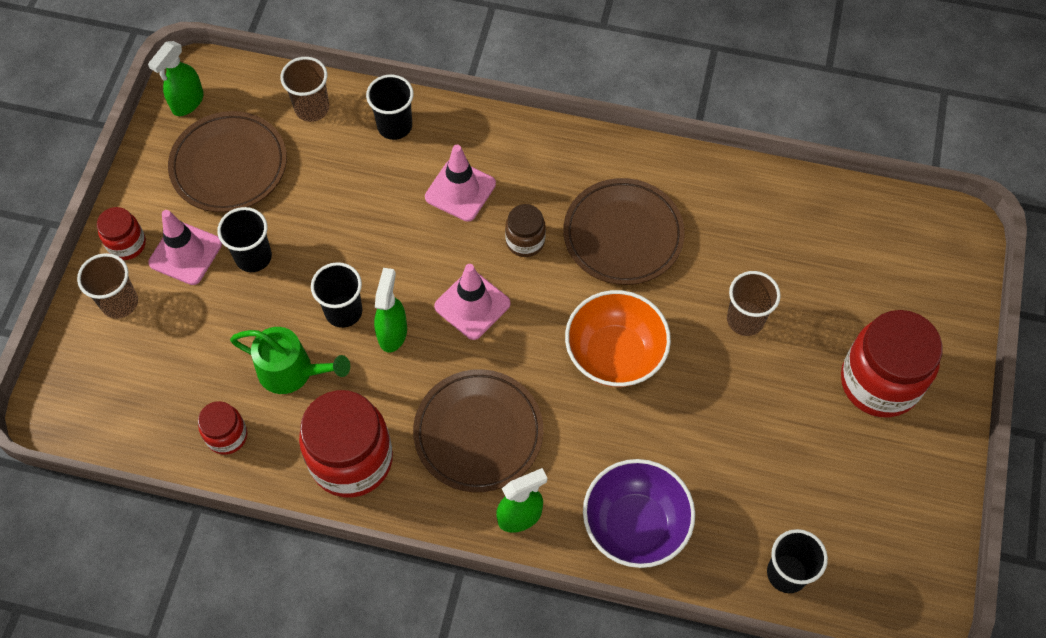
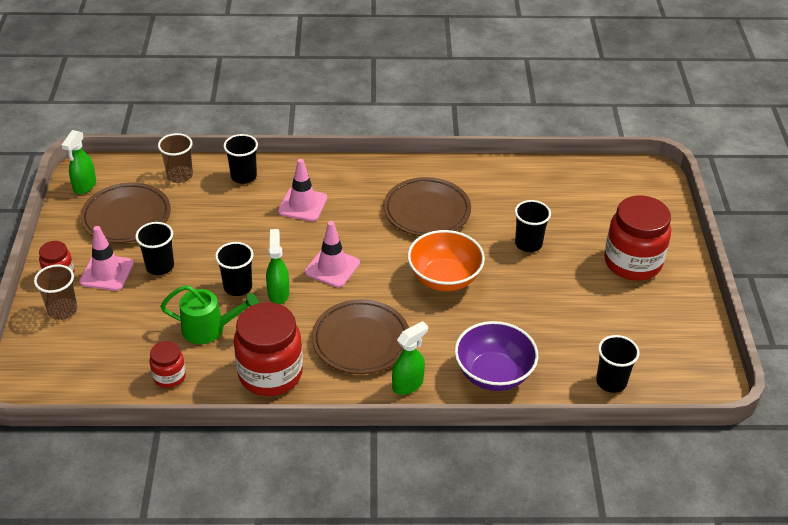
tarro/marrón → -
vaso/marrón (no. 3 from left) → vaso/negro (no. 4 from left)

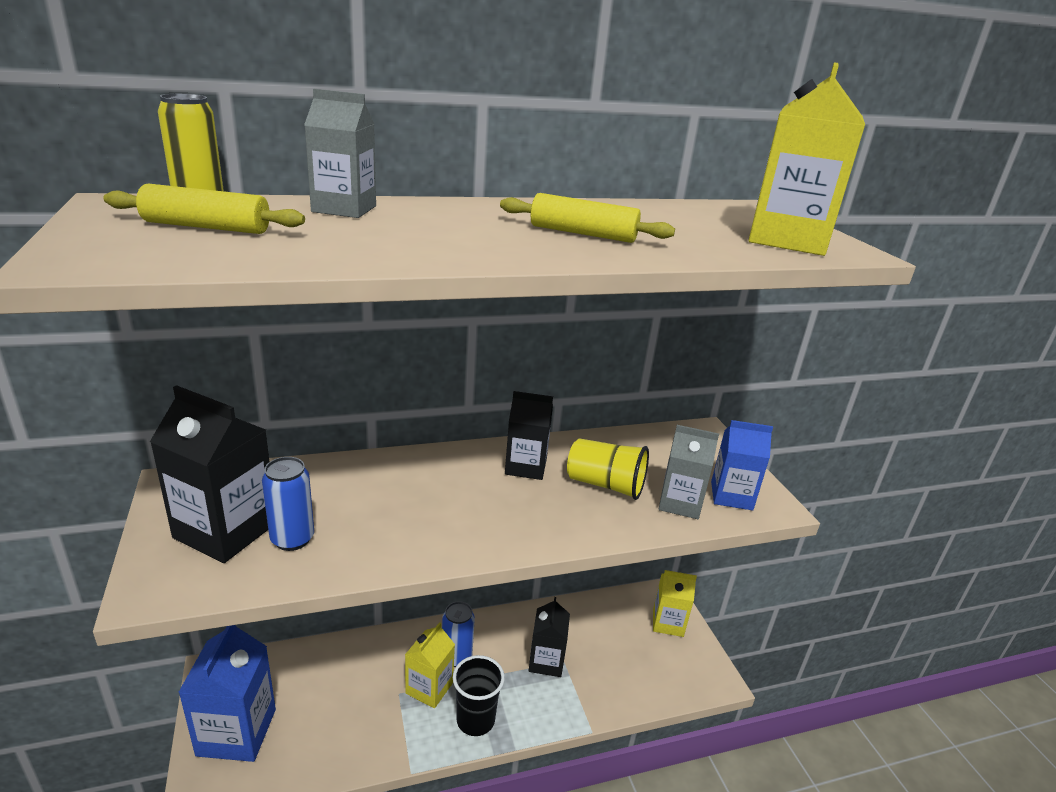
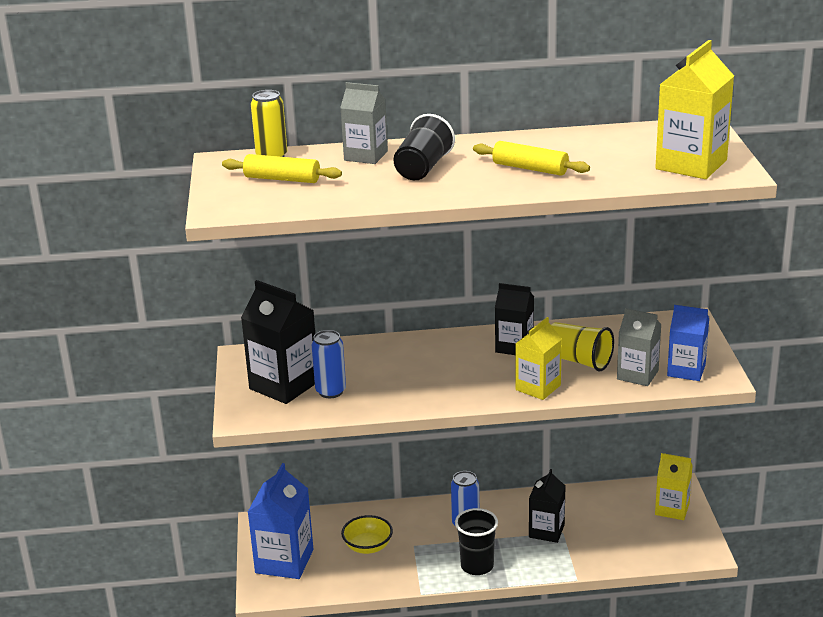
cartón de leche/amarillo (no. 1 from left), shifted
- → vaso/negro (no. 1 from left)
- → cuenco/amarillo

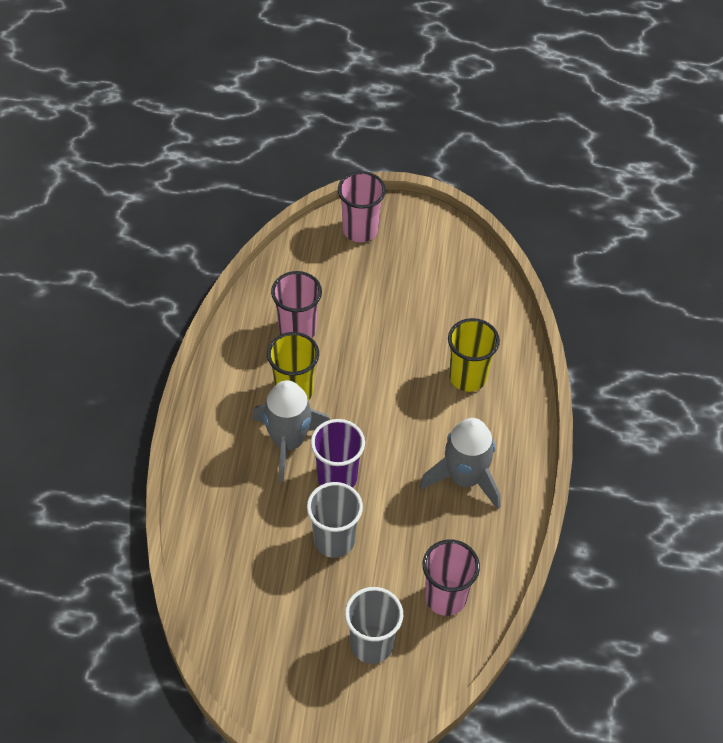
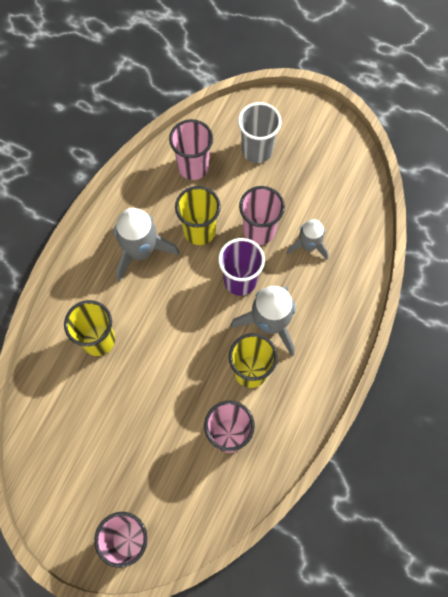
vaso/gris (no. 1 from left) → vaso/rosa (no. 4 from left)
- → vaso/amarillo (no. 2 from left)
- → cohete/gris (no. 3 from left)

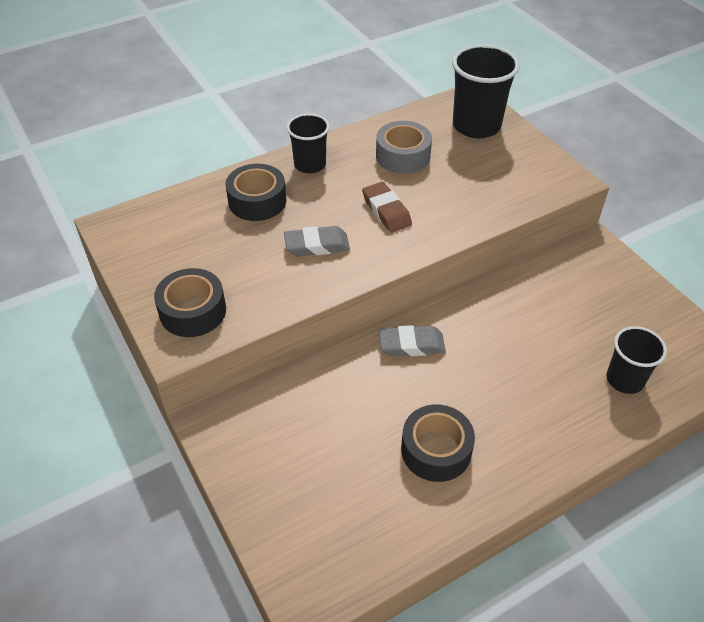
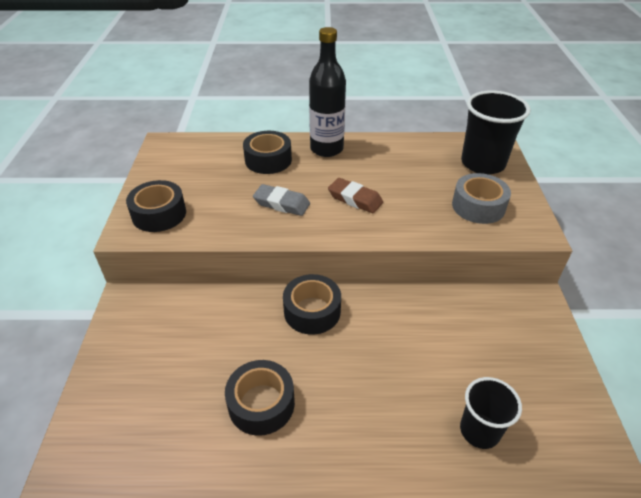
vaso/negro (no. 1 from left) → botella/negro
cinta adhesiva/gris, shifted
goma de borrar/marrón, 60 degrees counterclockwise
goma de borrar/gris (no. 2 from left) → cinta adhesiva/negro (no. 4 from left)

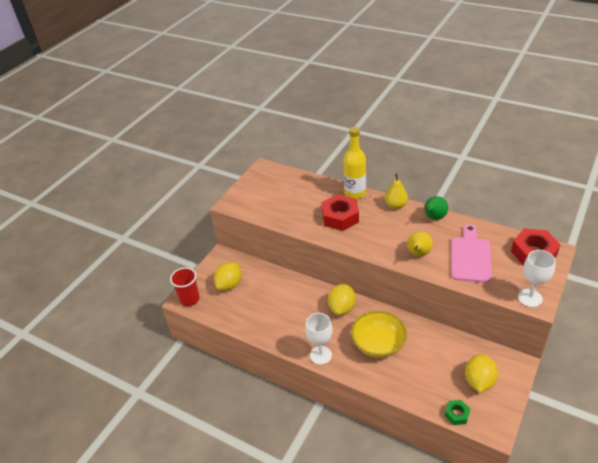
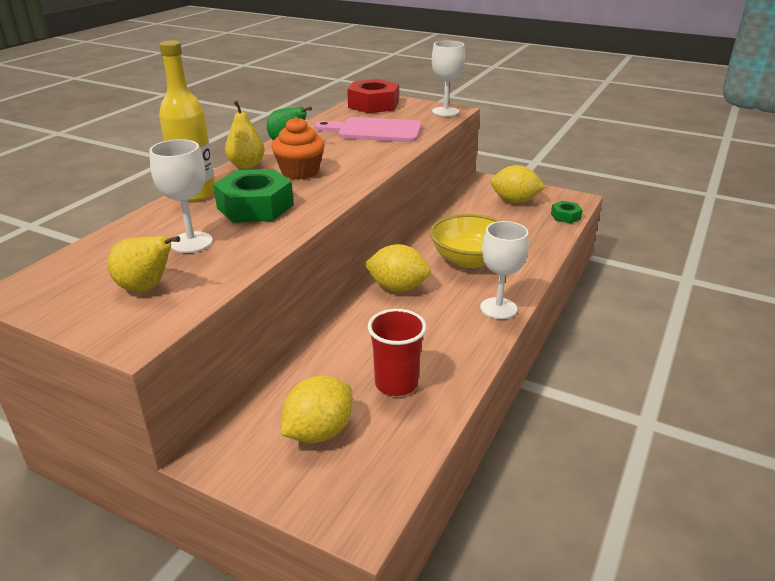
tuerca/rojo (no. 1 from left) → tuerca/verde (no. 1 from left)
pera/amarillo (no. 2 from left in the first image) → pera/amarillo (no. 1 from left), shifted
limón/amarillo (no. 1 from left), 75 degrees counterclockwise
vaso/rojo, shifted
- → magdalena/naranja
- → copa/blanco (no. 1 from left)

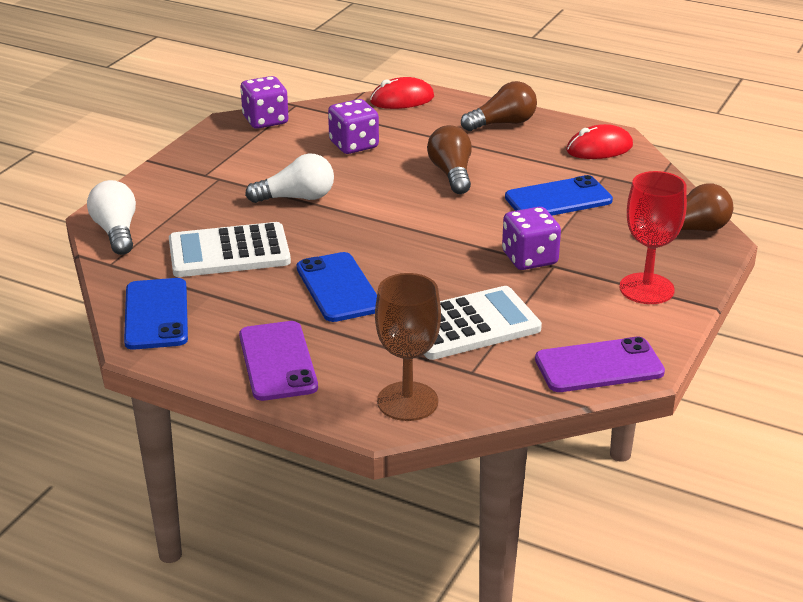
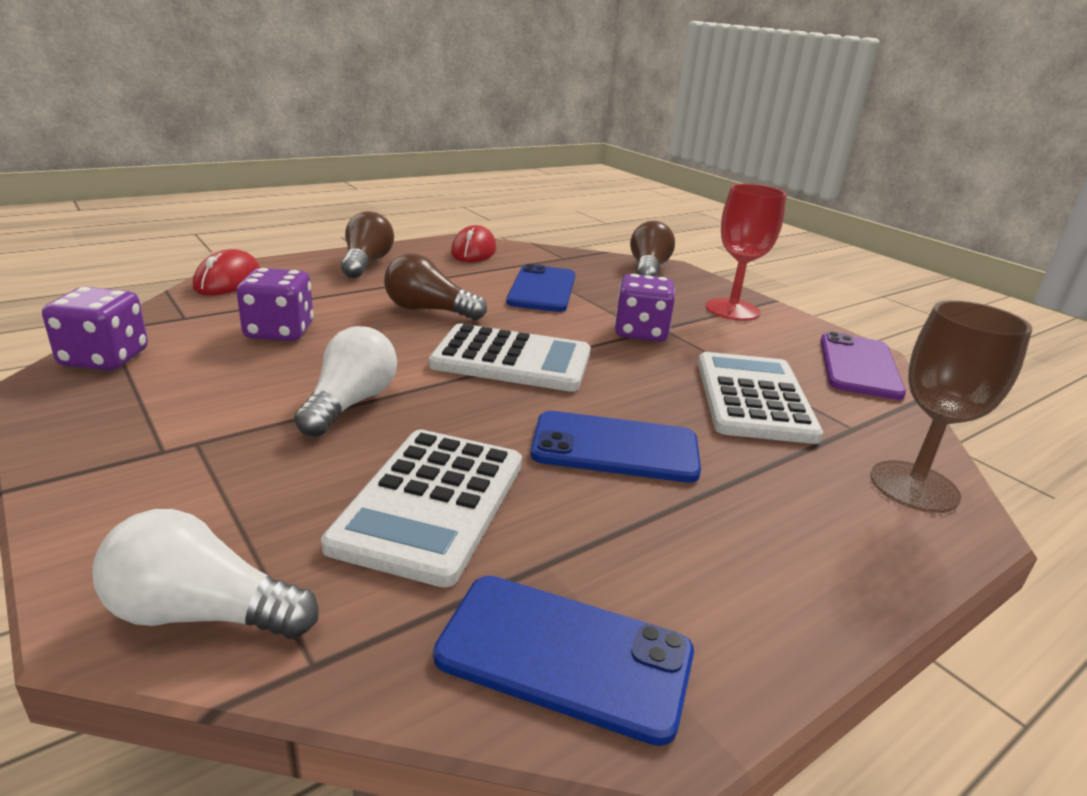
móvil/morado (no. 1 from left) → -
- → calculadora/blanco (no. 2 from left)

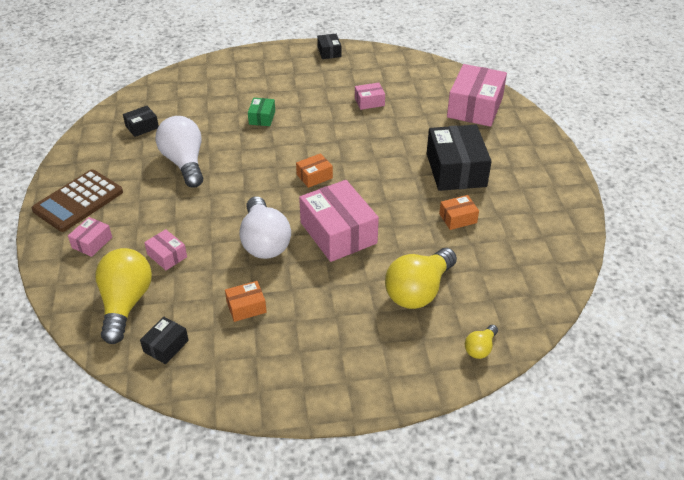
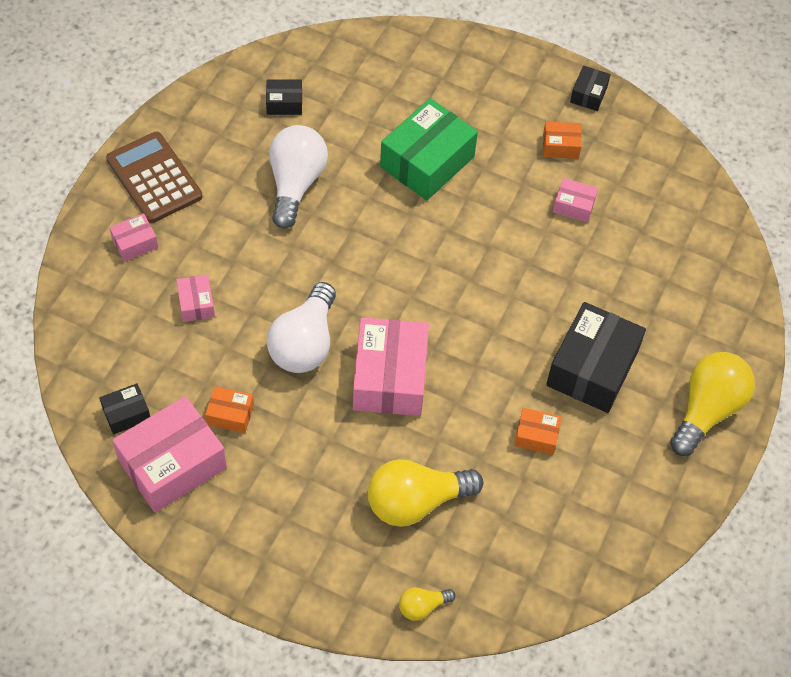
caja/rosa (no. 5 from left in the first image) → caja/rosa (no. 2 from left), shifted
caja/verde, x2.08
caja/naranja (no. 2 from left in the first image) → caja/naranja (no. 3 from left), shifted
calculadora/marrón, 75 degrees clockwise
bombilla/amarillo (no. 1 from left in the first image) → bombilla/amarillo (no. 3 from left), shifted

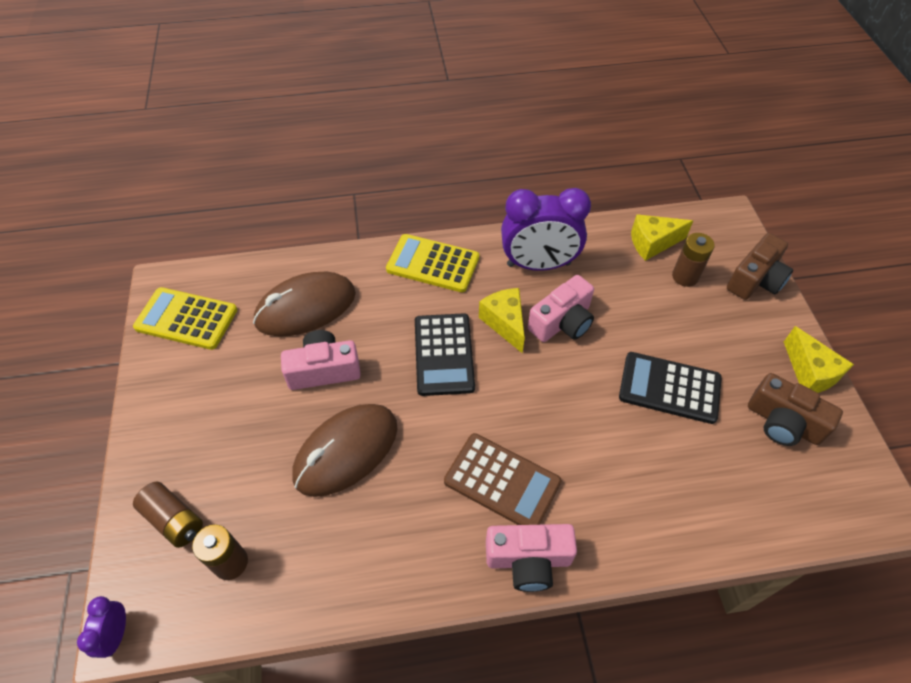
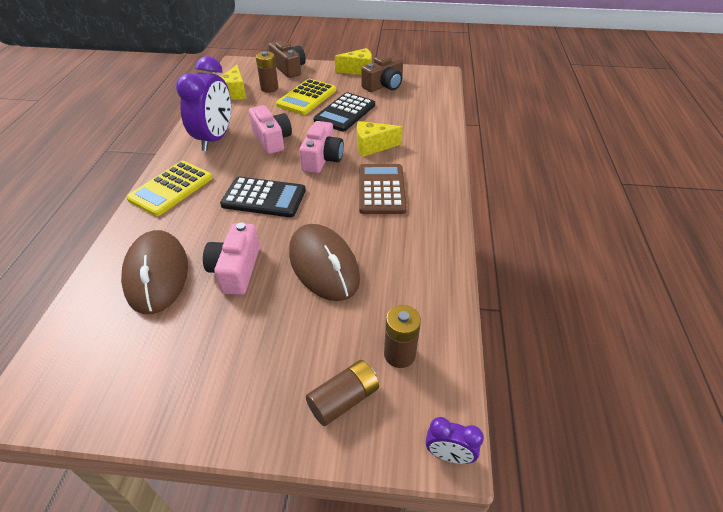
calculadora/amarillo (no. 1 from left in the first image) → calculadora/amarillo (no. 2 from left), shifted
queso/amarillo (no. 1 from left in the first image) → queso/amarillo (no. 3 from left), shifted
calculadora/marrón, 45 degrees counterclockwise
cámara/rosa (no. 2 from left in the first image) → cámara/rosa (no. 3 from left), shifted

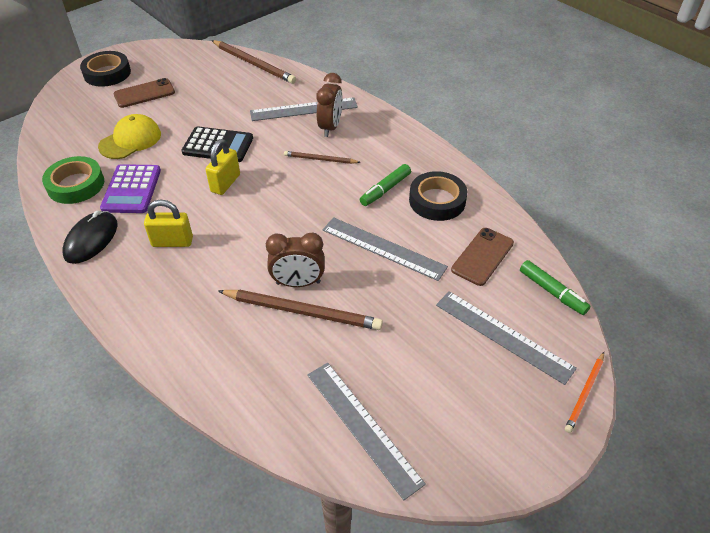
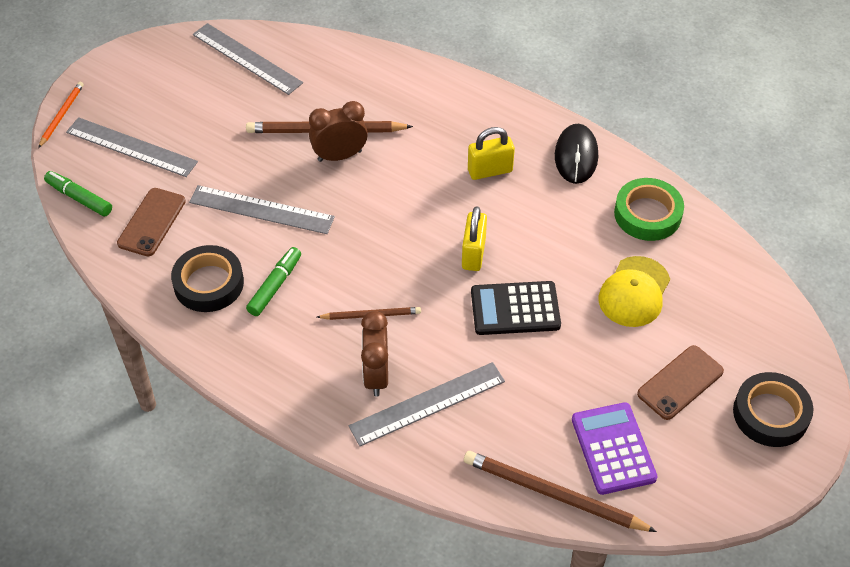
calculadora/morado, shifted

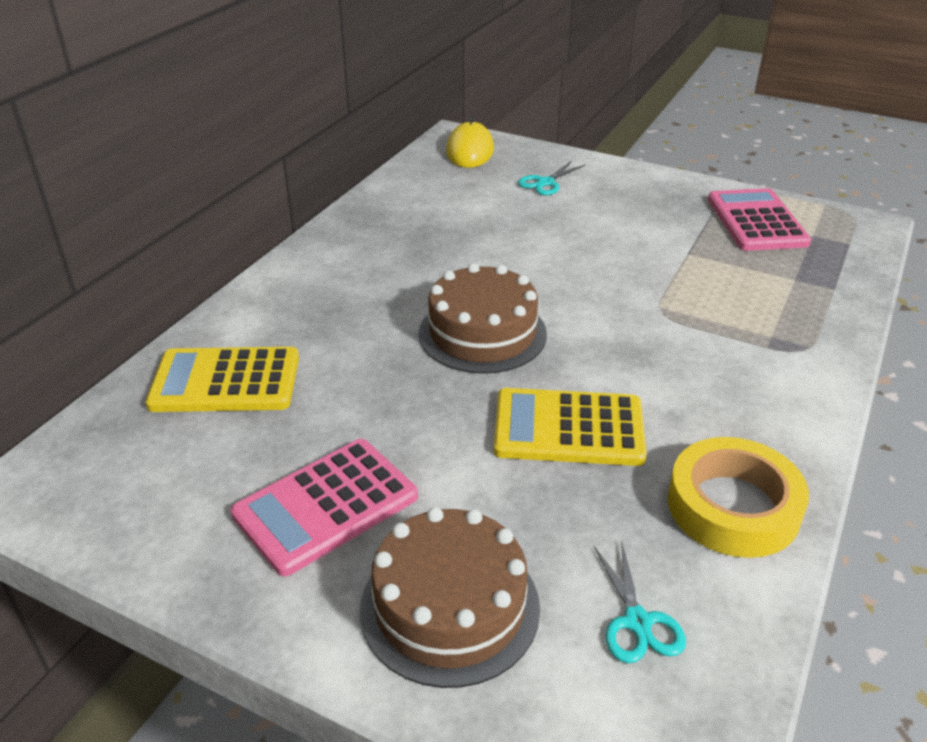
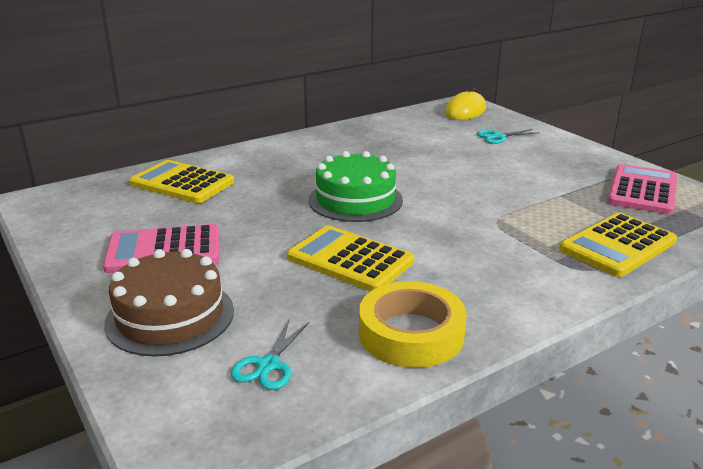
tarta/marrón (no. 2 from left) → tarta/verde
- → calculadora/amarillo (no. 3 from left)

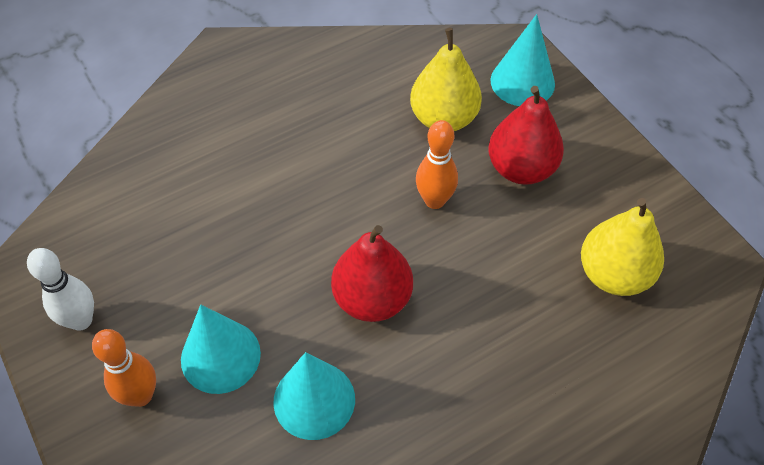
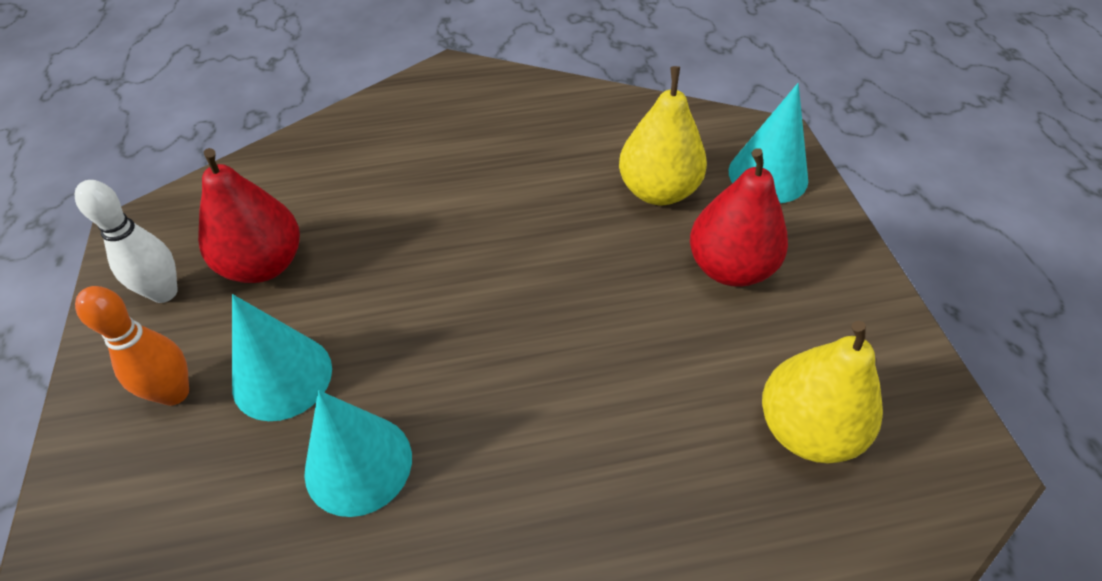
bolo/naranja (no. 2 from left) → -
pera/rojo (no. 1 from left), shifted

